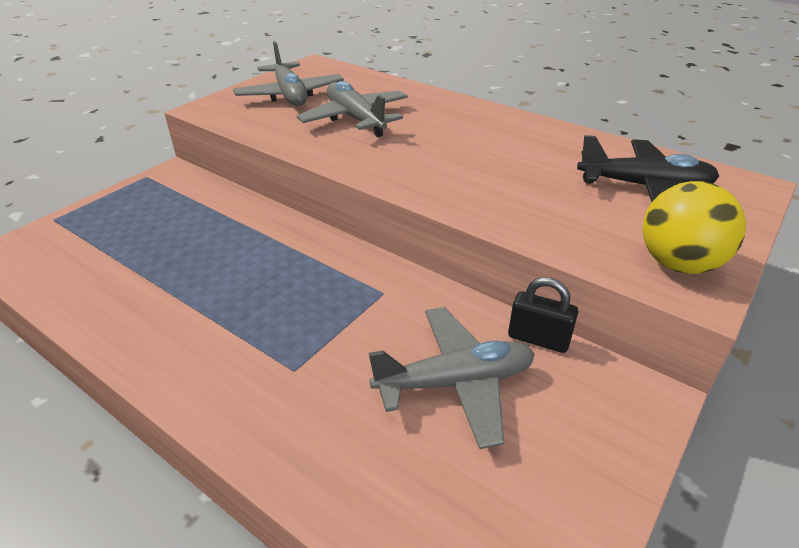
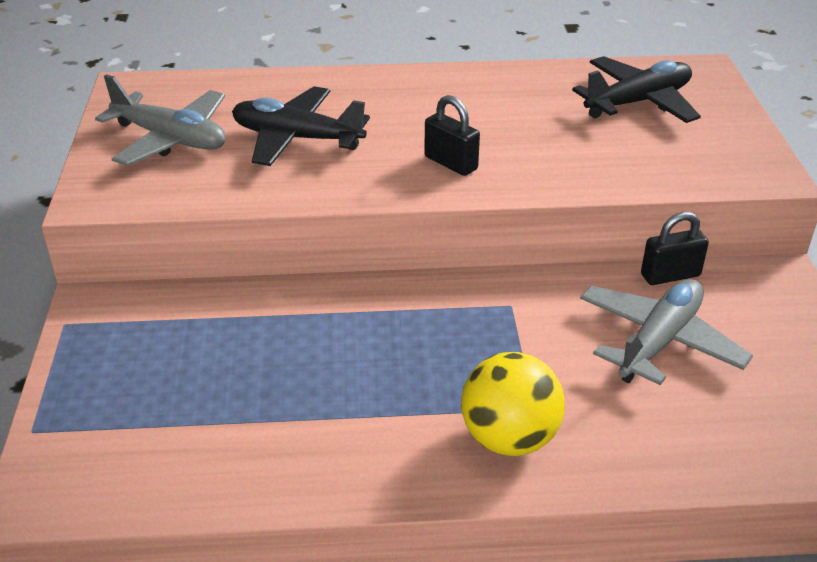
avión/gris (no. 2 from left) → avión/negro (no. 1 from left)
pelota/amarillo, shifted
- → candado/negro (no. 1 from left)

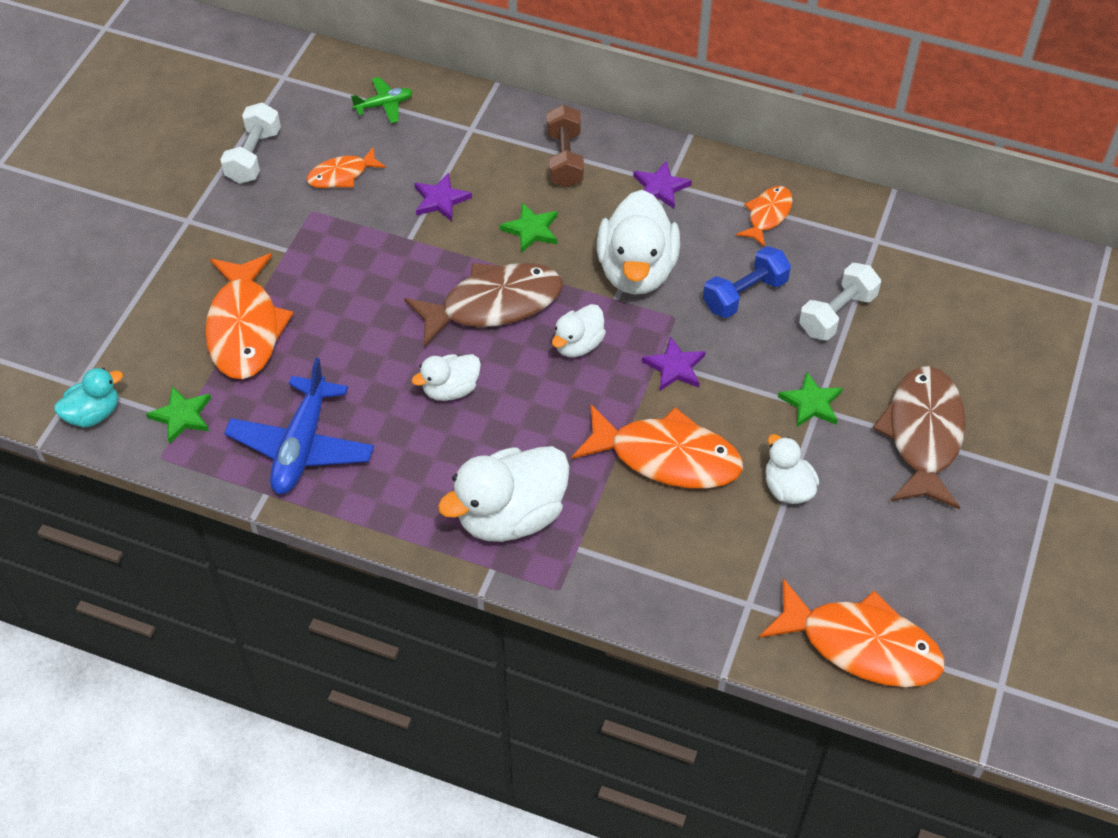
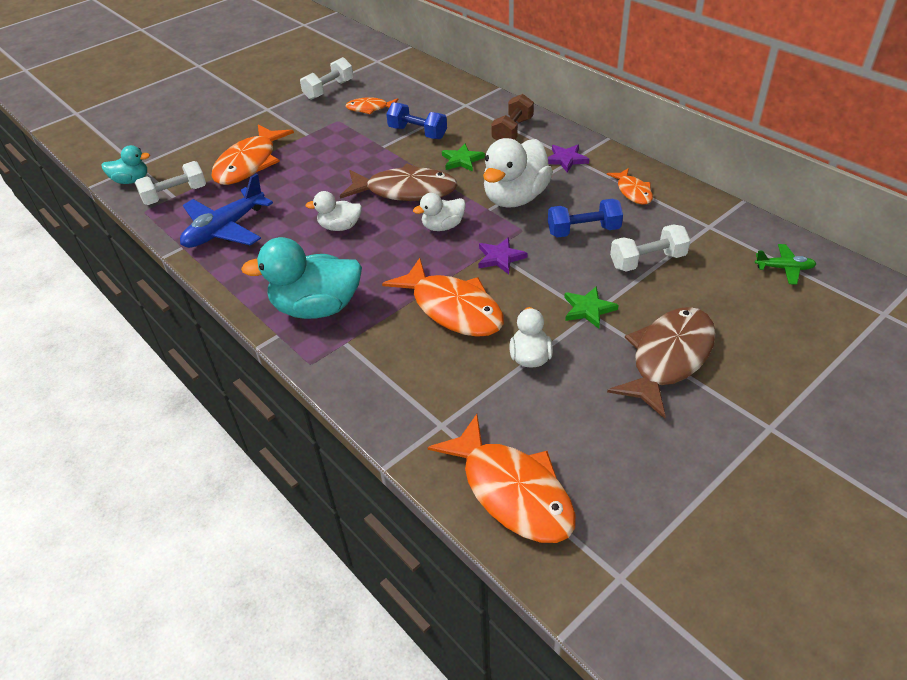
avión/verde, shifted
estrella/morado (no. 1 from left) → mancuerna/azul (no. 1 from left)
pez/naranja (no. 4 from left in the first image) → pez/naranja (no. 5 from left), 105 degrees clockwise
estrella/verde (no. 1 from left) → mancuerna/blanco (no. 1 from left)
pato/blanco (no. 2 from left) → pato/turquesa (no. 2 from left)

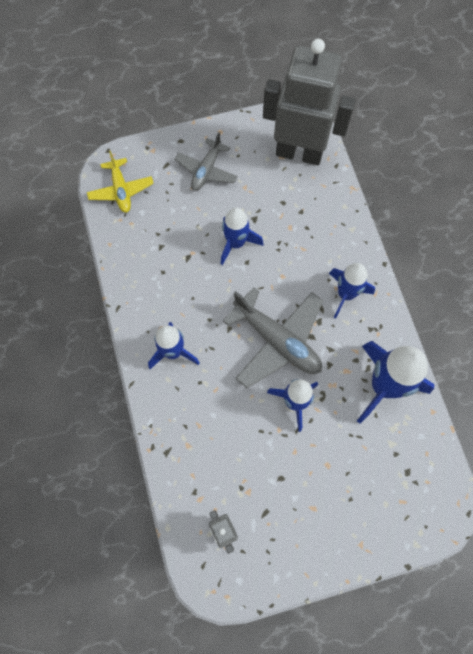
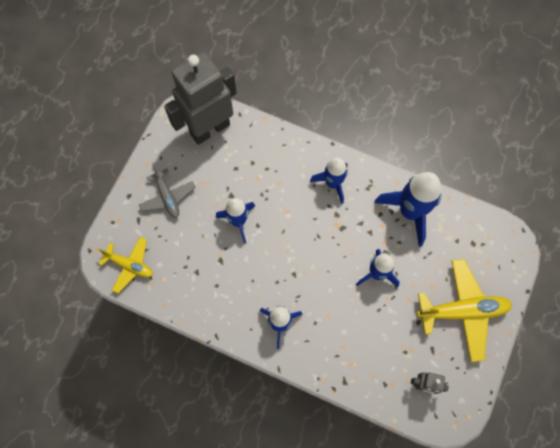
avión/gris (no. 2 from left) → -
- → avión/amarillo (no. 2 from left)

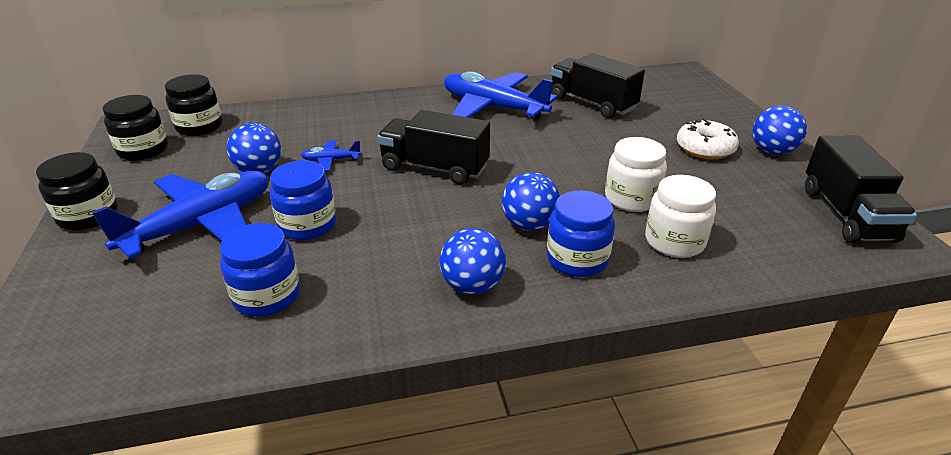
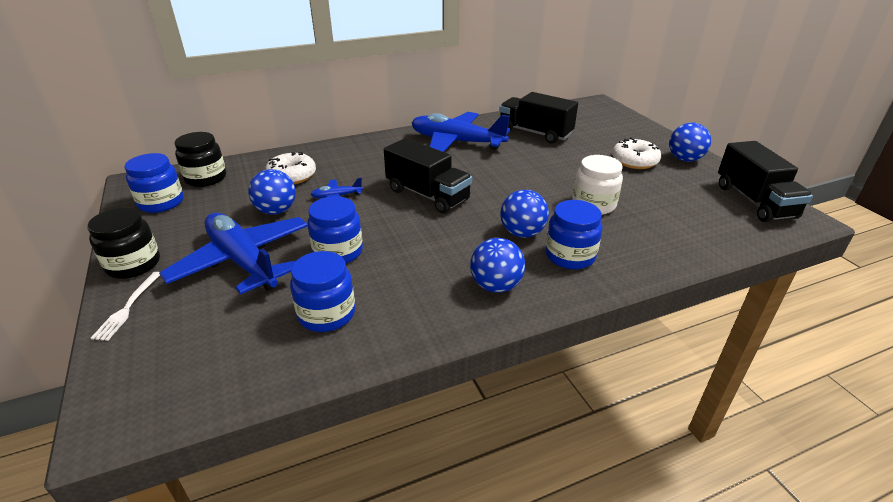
tarro/negro (no. 2 from left) → tarro/azul (no. 1 from left)
camión/negro (no. 1 from left), 150 degrees counterclockwise
avión/azul (no. 1 from left), 75 degrees counterclockwise
tarro/blanco (no. 2 from left) → -
- → rosquilla/blanco (no. 1 from left)
- → tenedor/blanco

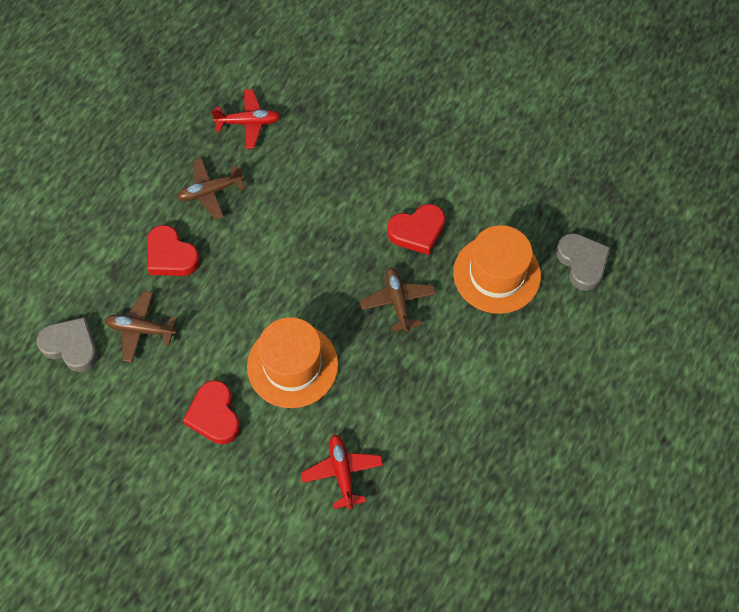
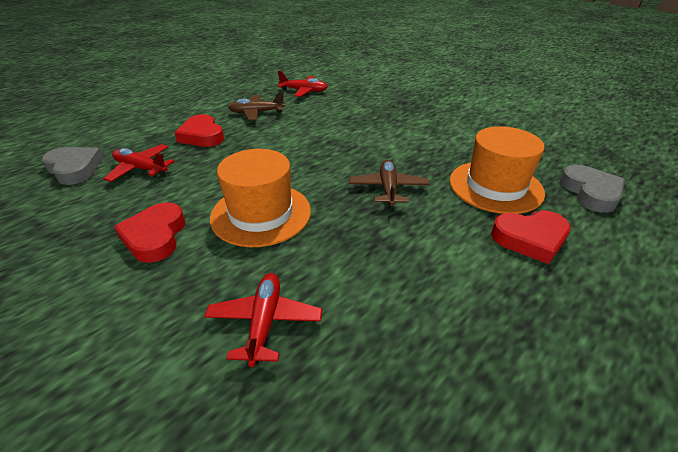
corazón/rojo (no. 3 from left), shifted
avión/marrón (no. 1 from left) → avión/rojo (no. 1 from left)

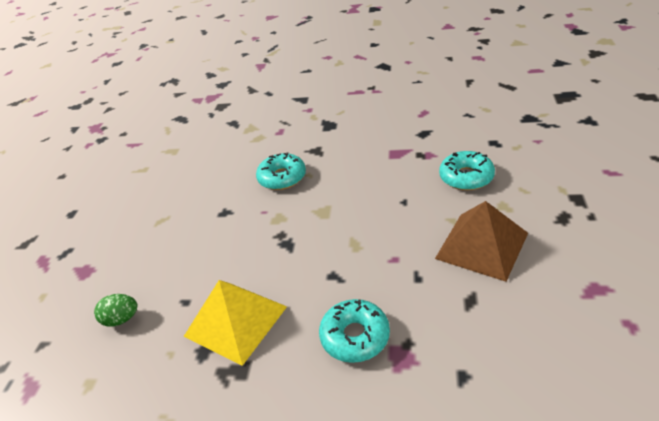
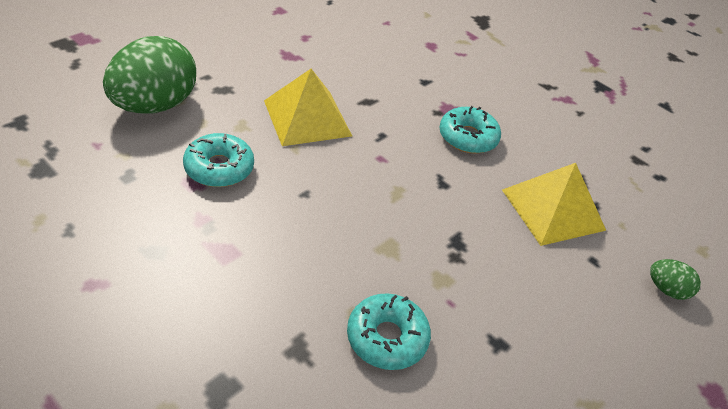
pirámide/marrón → pirámide/amarillo (no. 1 from left)
- → huevo/verde (no. 1 from left)

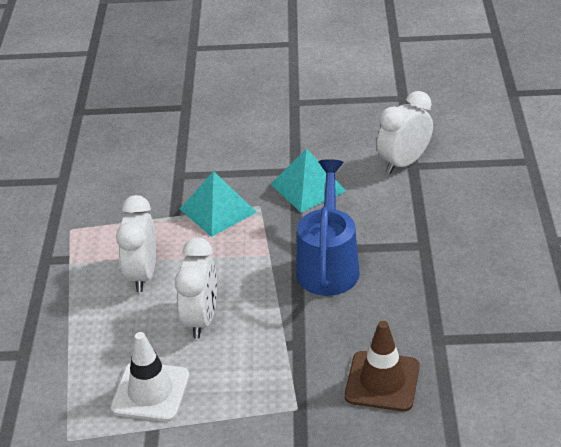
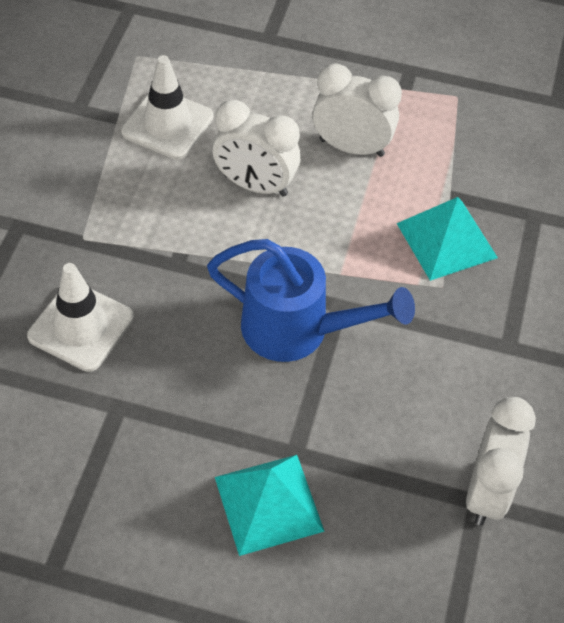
despertador/blanco (no. 3 from left), 45 degrees clockwise
pirámide/turquesa (no. 2 from left in the first image) → pirámide/turquesa (no. 1 from left), shifted
cono de tráfico/marrón → cono de tráfico/blanco (no. 1 from left)

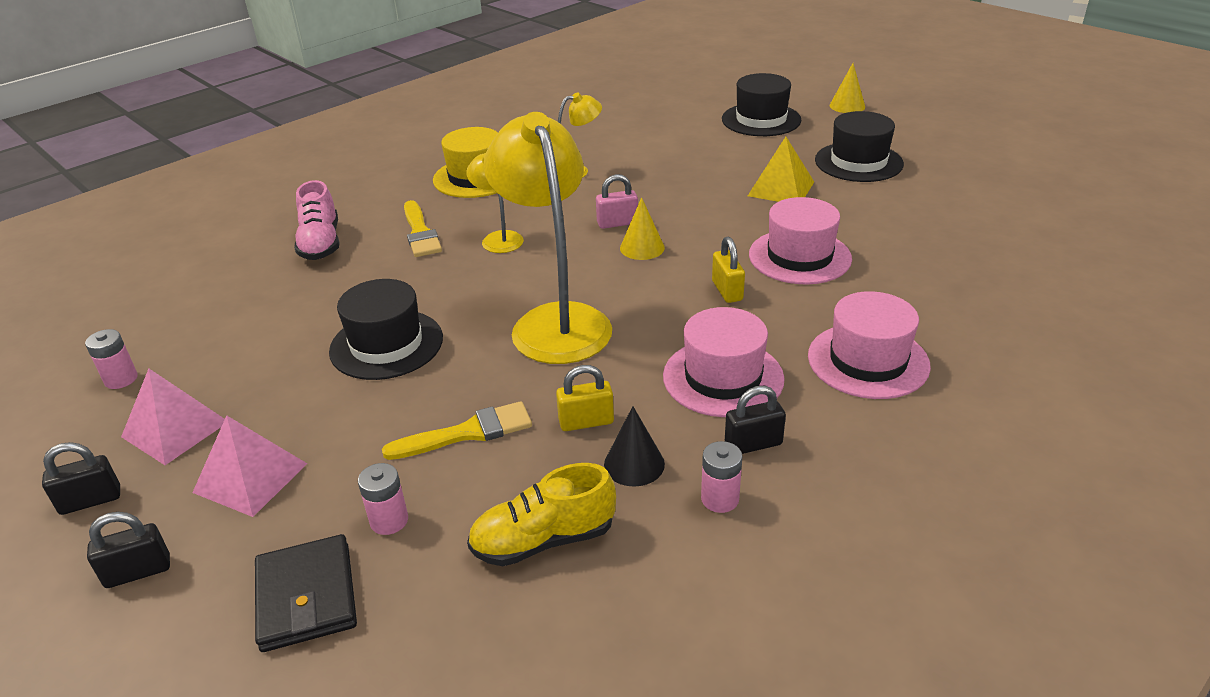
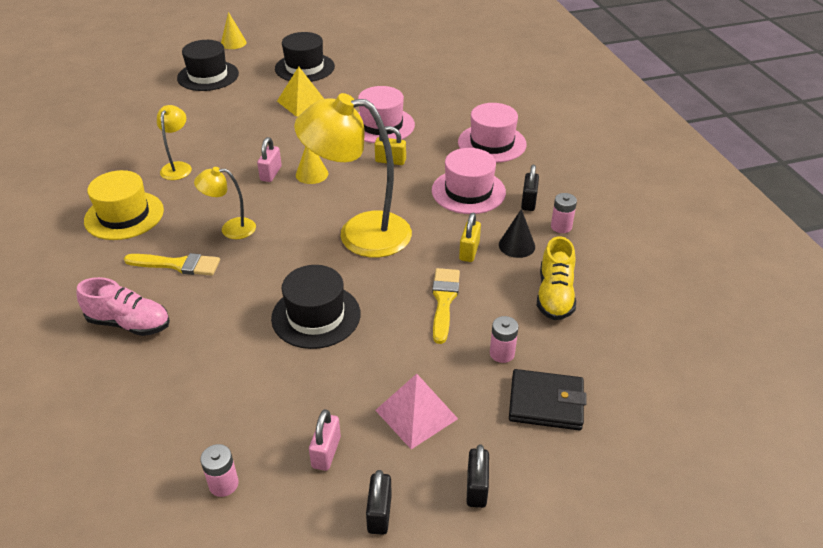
pirámide/rosa (no. 1 from left) → candado/rosa (no. 2 from left)

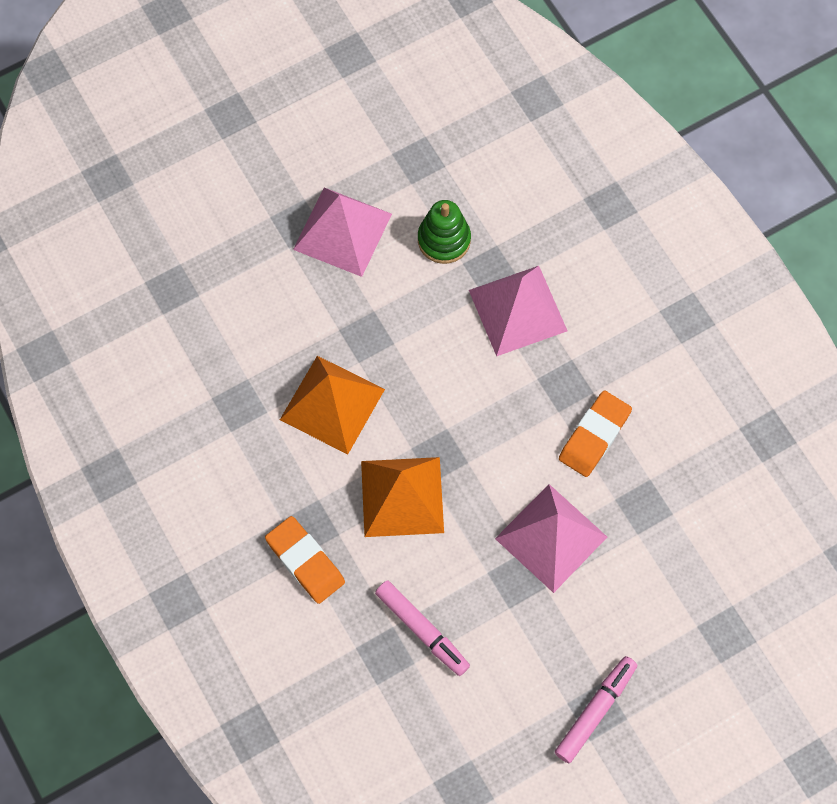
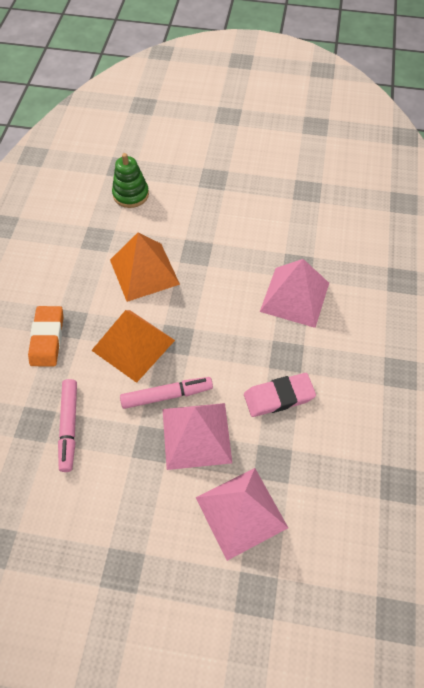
pirámide/rosa (no. 1 from left in the first image) → pirámide/rosa (no. 2 from left), shifted
juguete apilable/verde, shifted
goma de borrar/naranja (no. 2 from left) → goma de borrar/rosa
rotulador/rosa (no. 2 from left), shifted

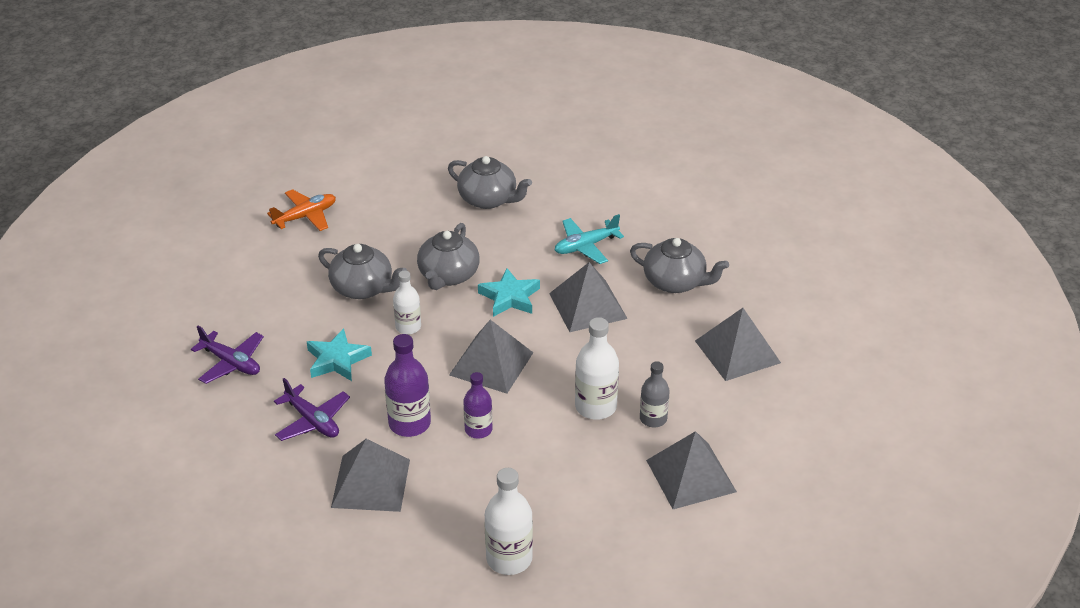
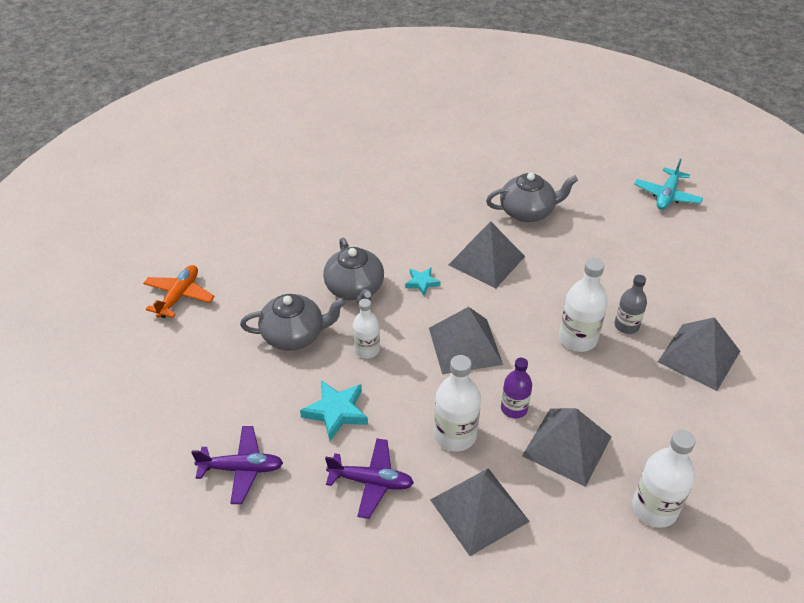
tetera/gris (no. 3 from left) → -
avión/turquesa, shifted
estrella/turquesa (no. 2 from left), x0.60
pirámide/gris (no. 5 from left in the first image) → pirámide/gris (no. 4 from left), shifted
botella/morado (no. 1 from left) → botella/blanco (no. 2 from left)

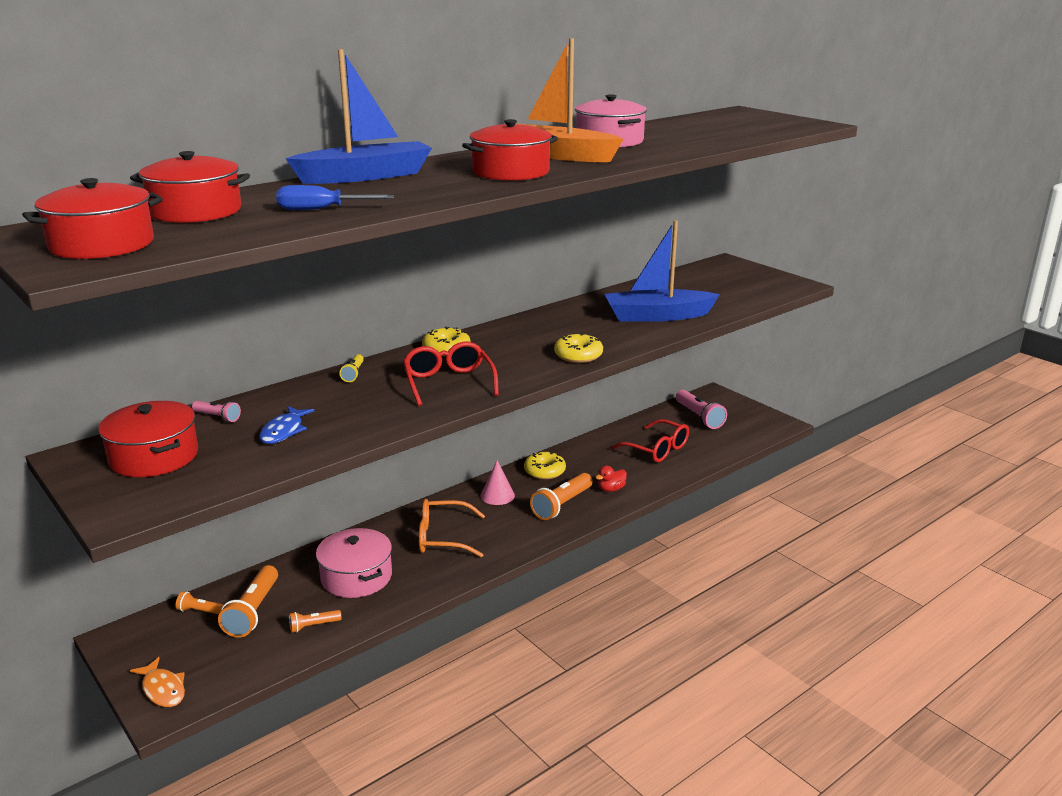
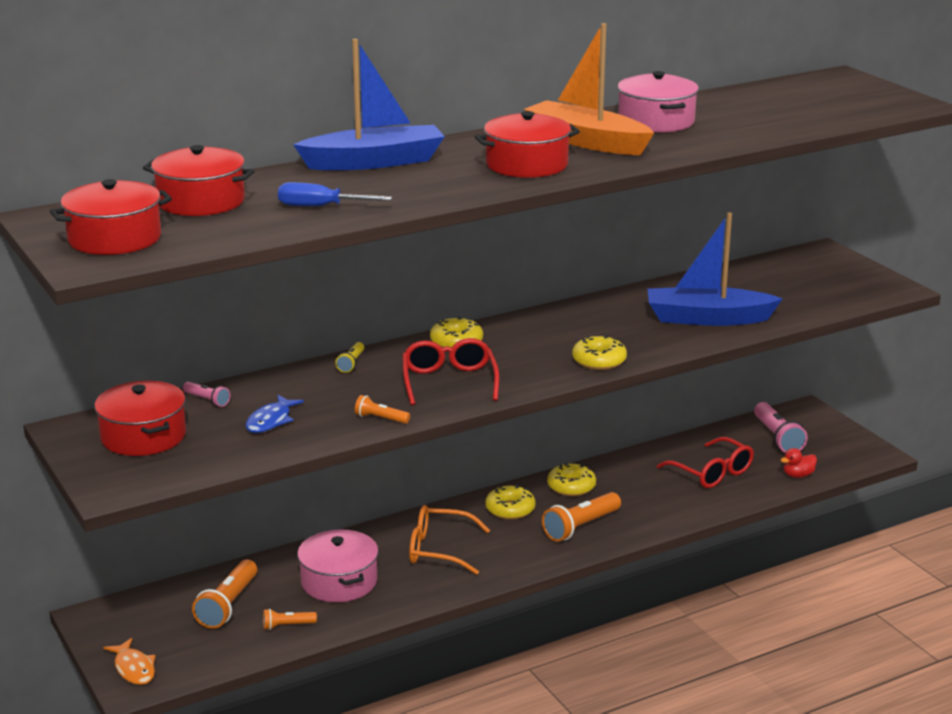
cono/rosa → rosquilla/amarillo (no. 2 from left)
pato/rojo, shifted
lámpara de mano/naranja (no. 1 from left in the first image) → lámpara de mano/naranja (no. 3 from left), shifted

